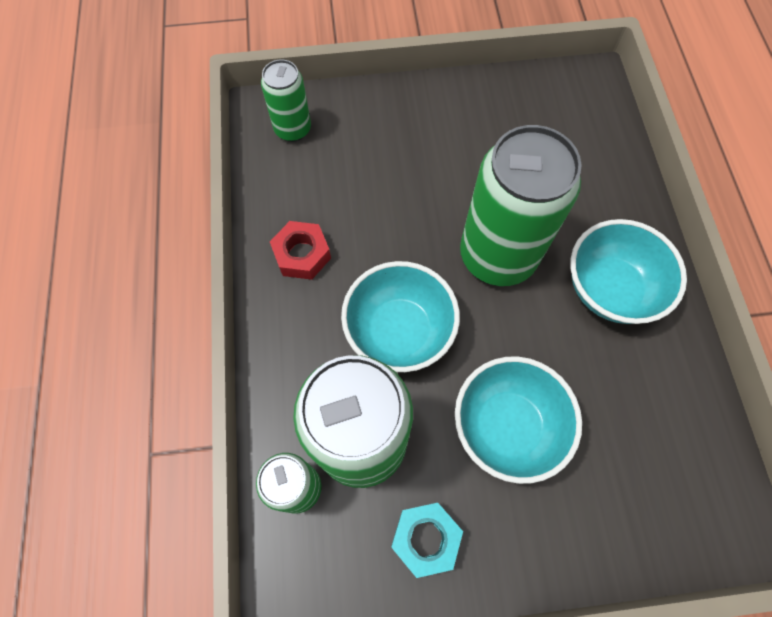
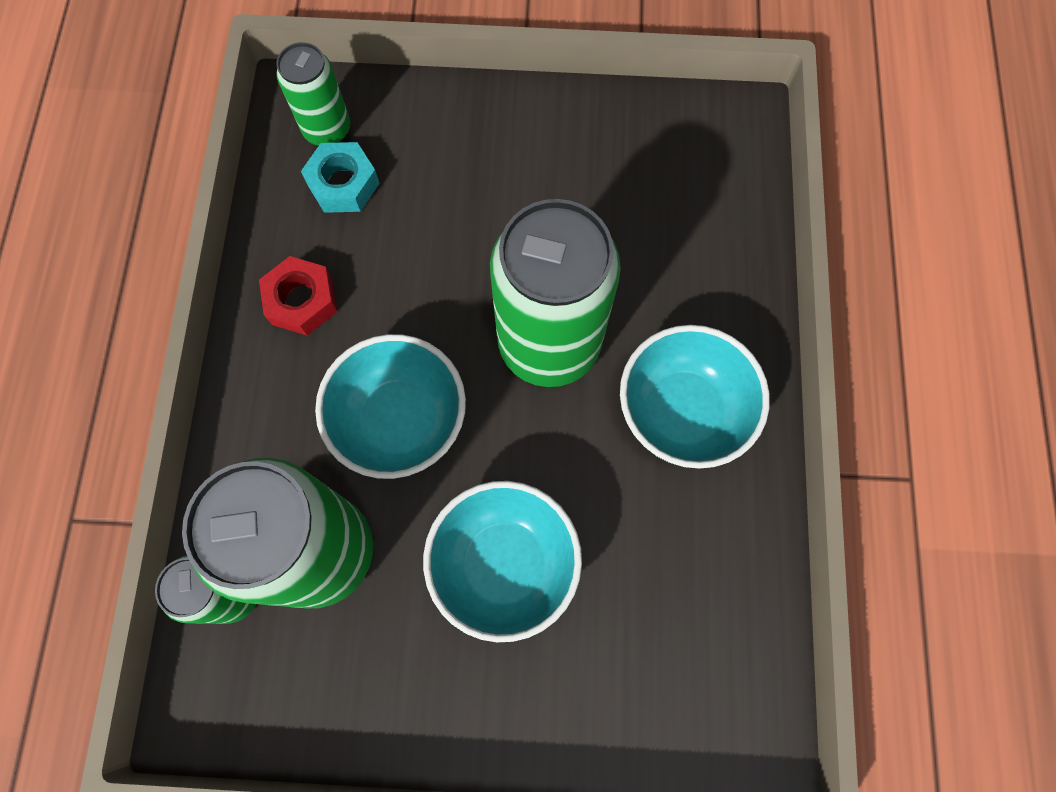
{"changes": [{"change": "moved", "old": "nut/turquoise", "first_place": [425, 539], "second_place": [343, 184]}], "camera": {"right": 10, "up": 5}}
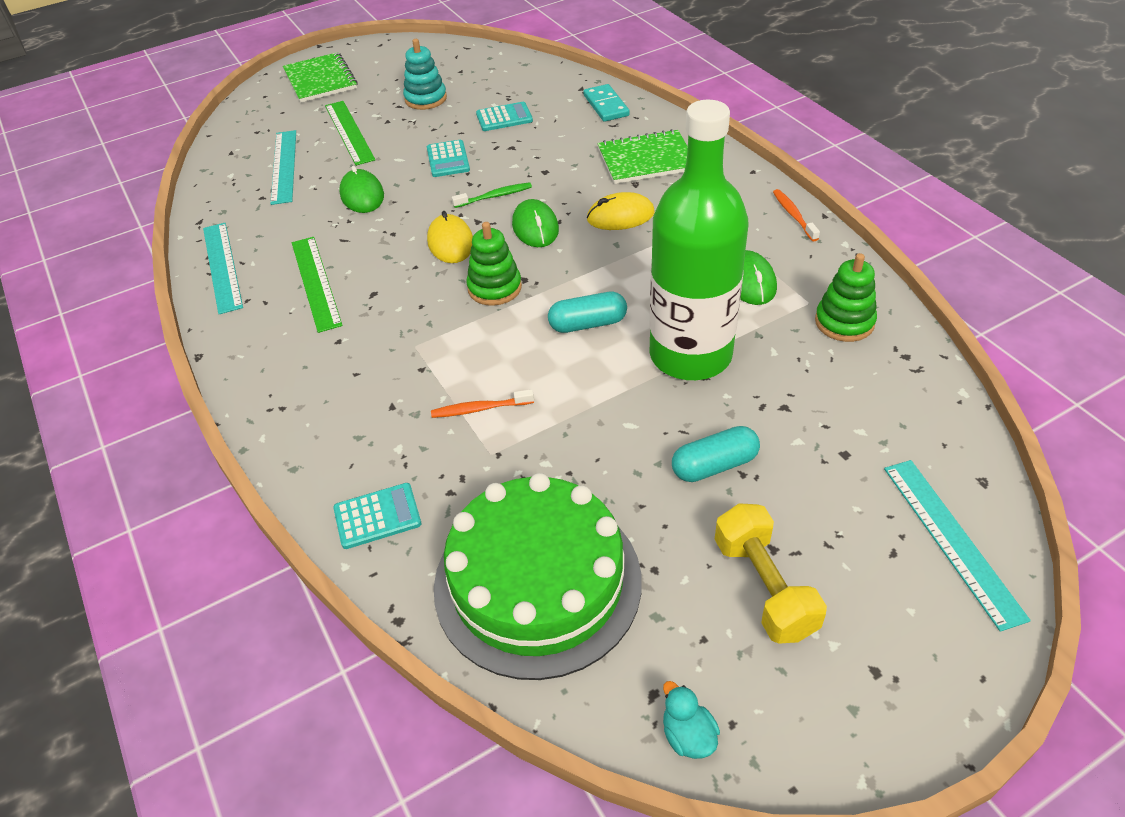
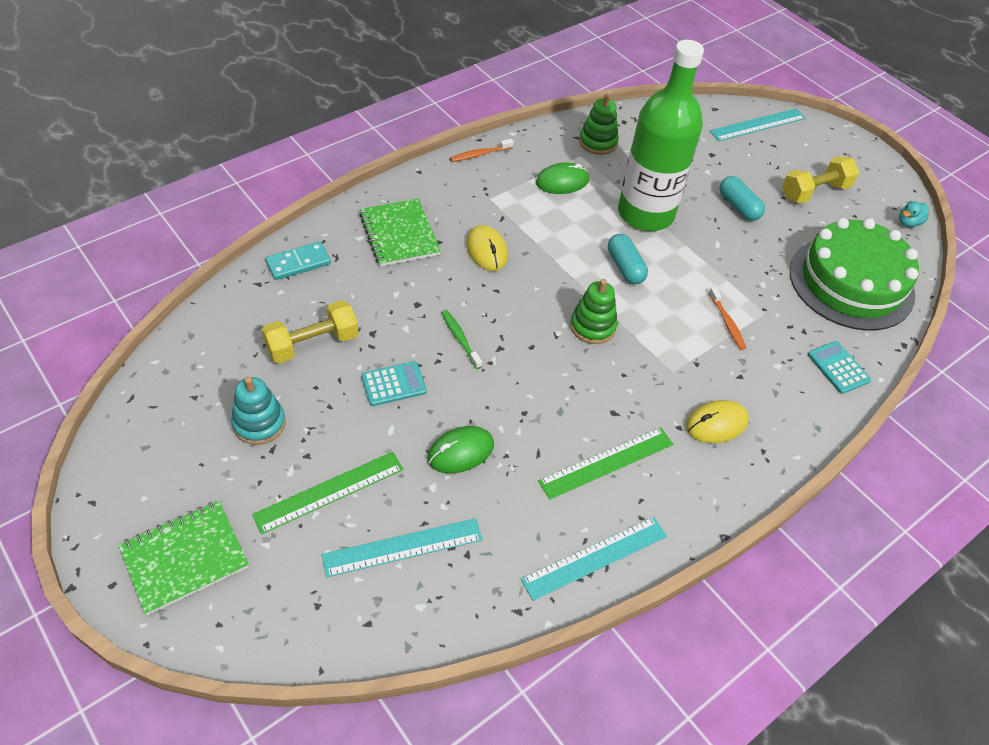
{"changes": [{"change": "moved", "old": "mouse/yellow", "first_place": [450, 242], "second_place": [716, 424]}, {"change": "replaced", "old": "calculator/turquoise", "new": "dumbbell/yellow", "first_place": [504, 117], "second_place": [312, 344]}, {"change": "removed", "old": "mouse/green", "first_place": [535, 227]}], "camera": {"right": -105, "up": 5}}
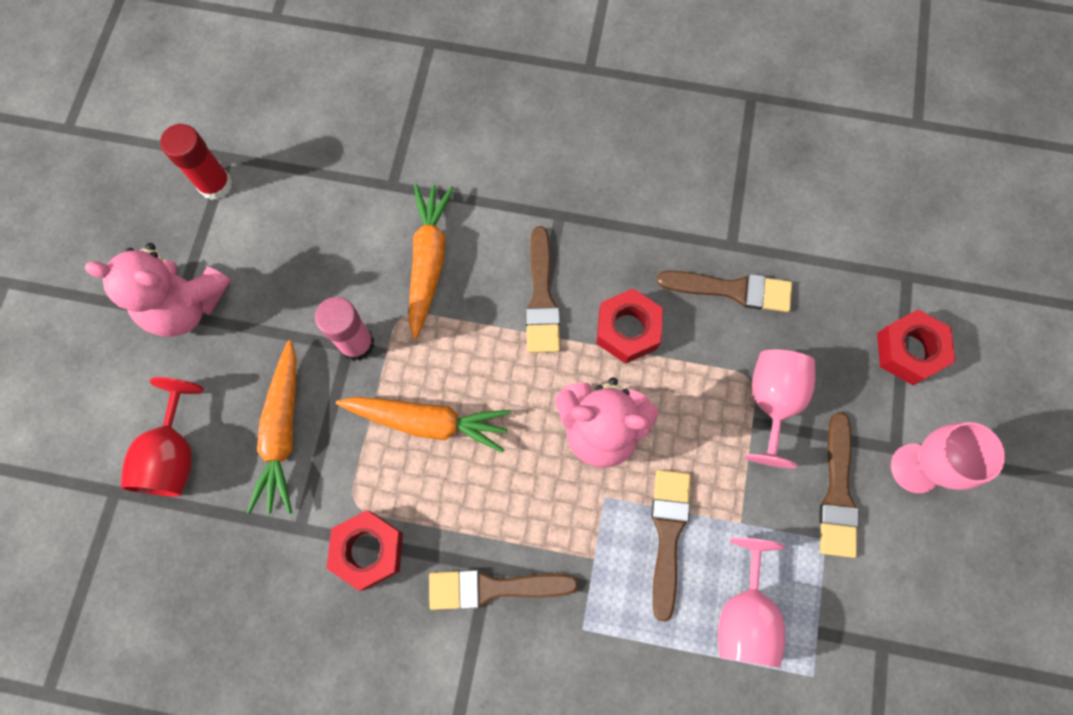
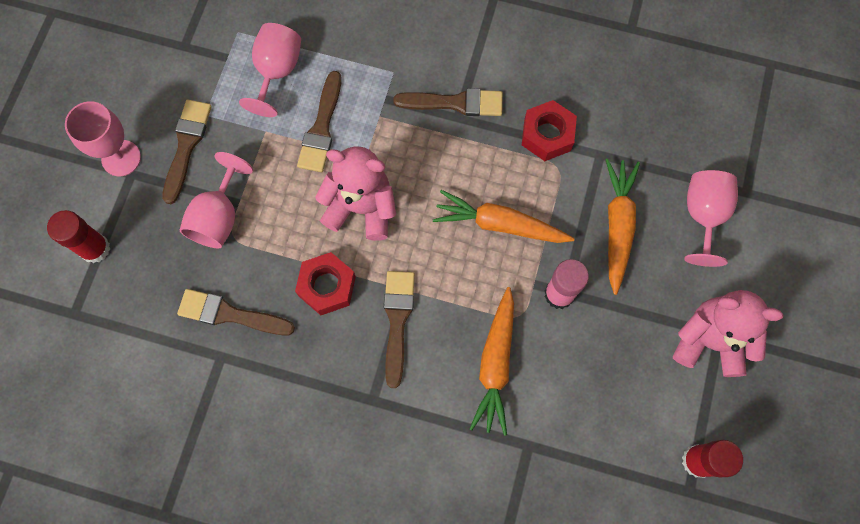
{"changes": [{"change": "recoloured", "old": "goblet/red", "new": "goblet/pink", "first_place": [174, 455], "second_place": [703, 216]}, {"change": "replaced", "old": "nut/red", "new": "glue stick/red", "first_place": [909, 351], "second_place": [95, 248]}], "camera": {"right": -175, "up": 0}}
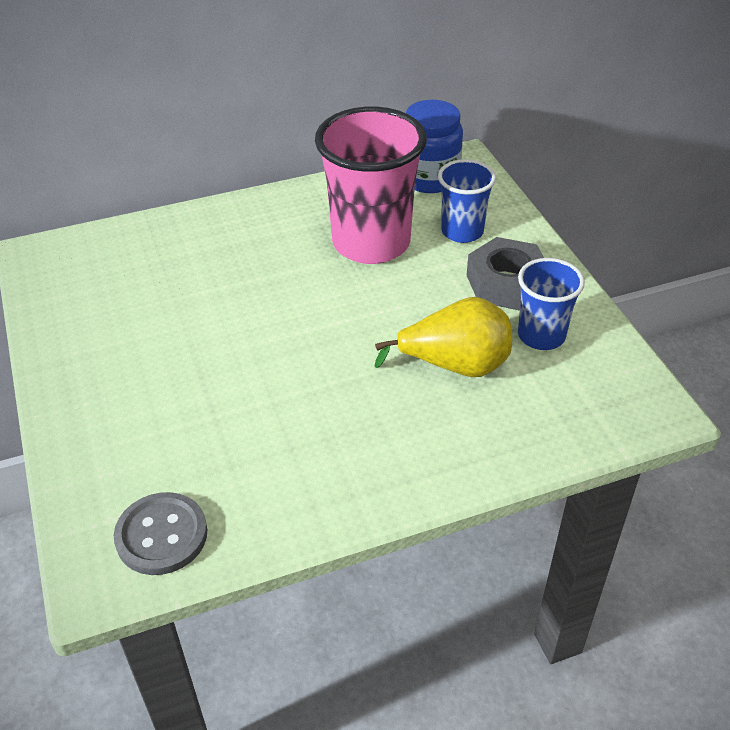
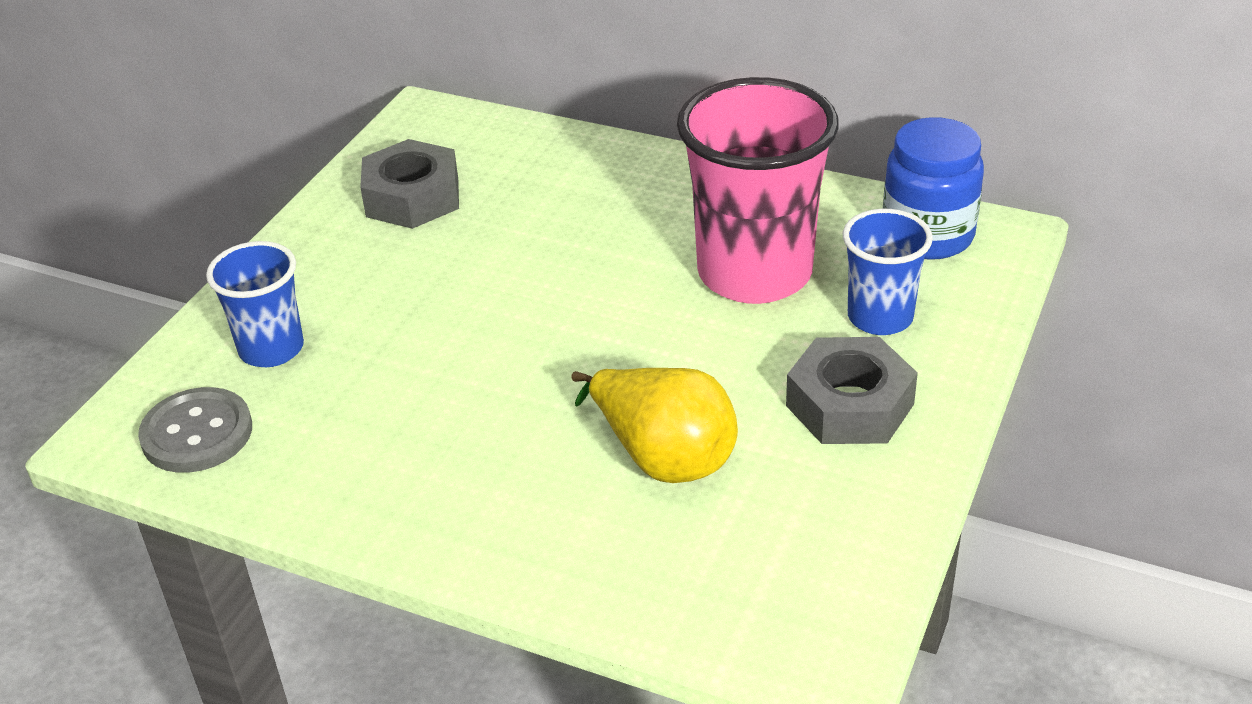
{"changes": [{"change": "moved", "old": "cup/blue", "first_place": [541, 336], "second_place": [271, 349]}, {"change": "added", "new": "nut/grey", "second_place": [412, 197]}], "camera": {"right": 45, "up": -5}}
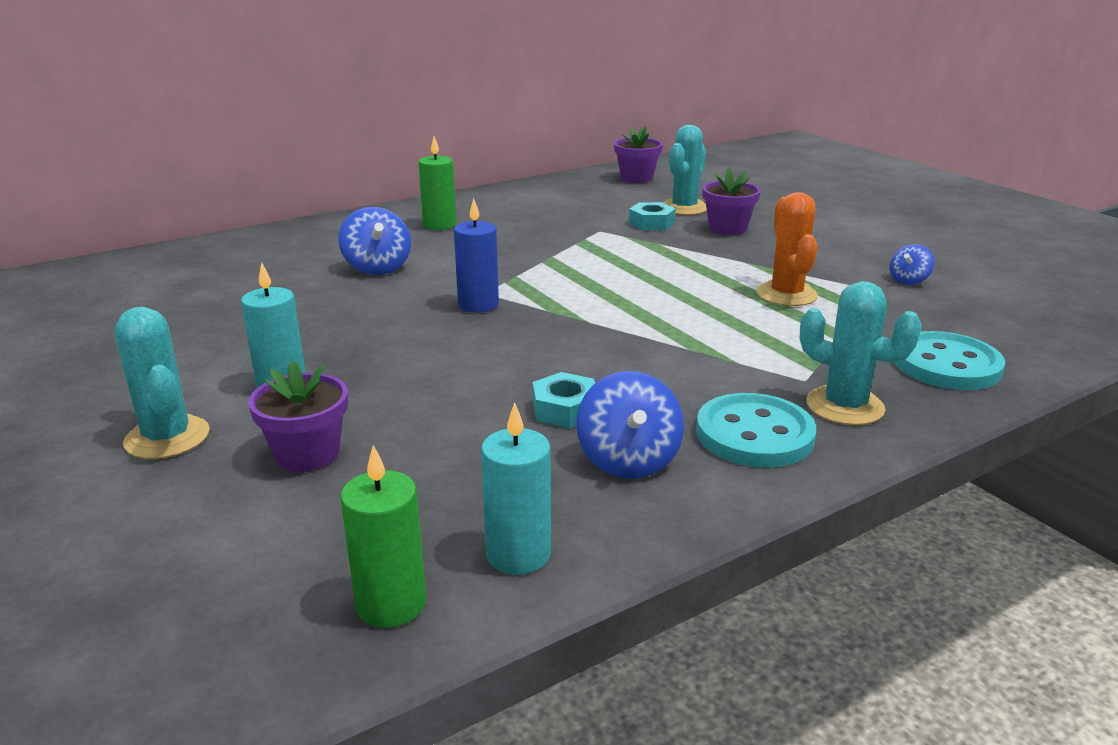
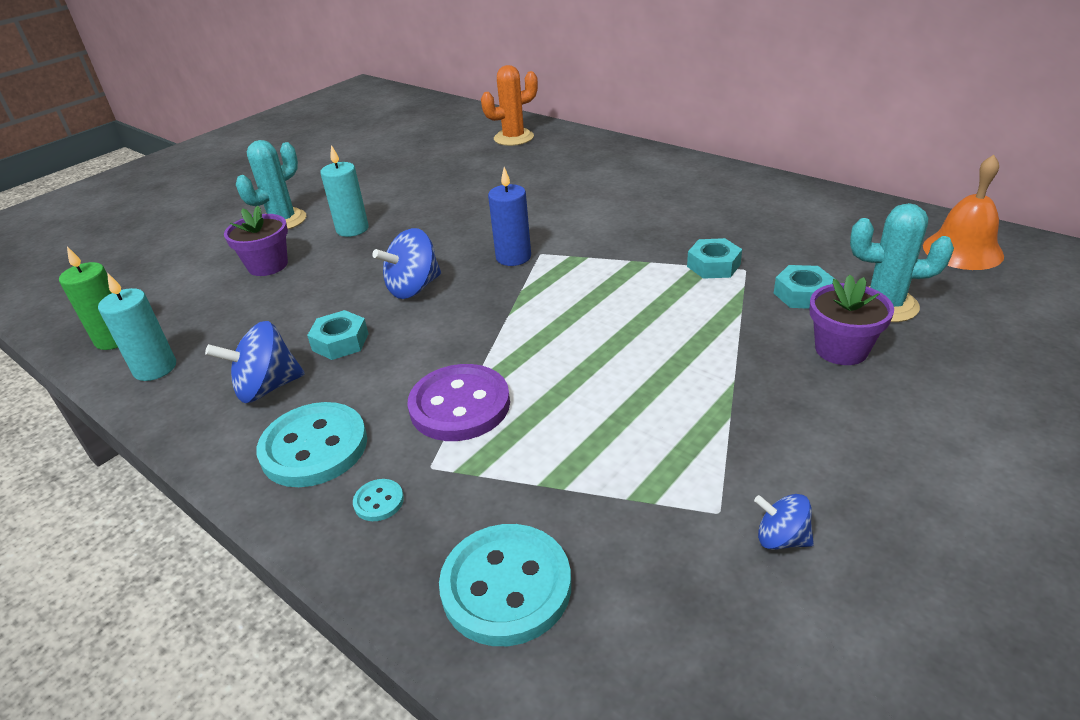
{"changes": [{"change": "moved", "old": "spinning top/blue", "first_place": [377, 268], "second_place": [414, 288]}, {"change": "removed", "old": "candle/green", "first_place": [439, 225]}, {"change": "replaced", "old": "flower pot/purple", "new": "bell/orange", "first_place": [636, 178], "second_place": [962, 250]}, {"change": "moved", "old": "cactus/orange", "first_place": [786, 294], "second_place": [513, 138]}, {"change": "replaced", "old": "cactus/turquoise", "new": "button/turquoise", "first_place": [844, 406], "second_place": [379, 501]}, {"change": "added", "new": "button/purple", "second_place": [460, 405]}, {"change": "added", "new": "nut/turquoise", "second_place": [713, 265]}], "camera": {"right": 75, "up": 10}}
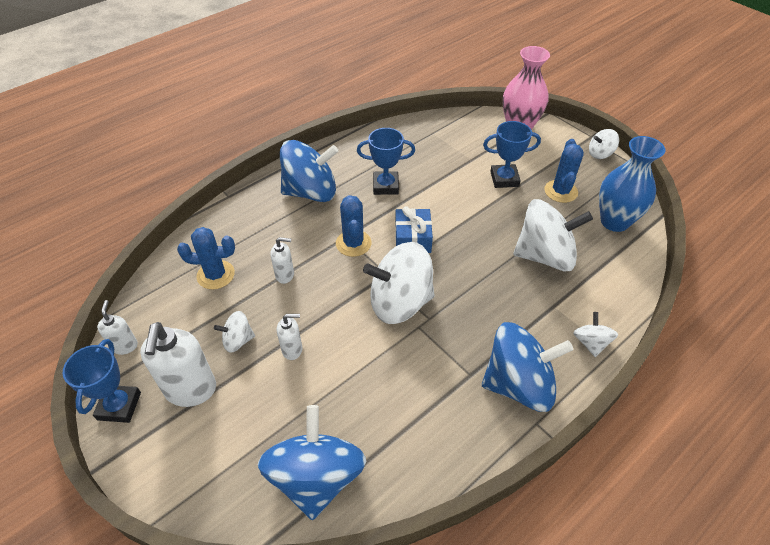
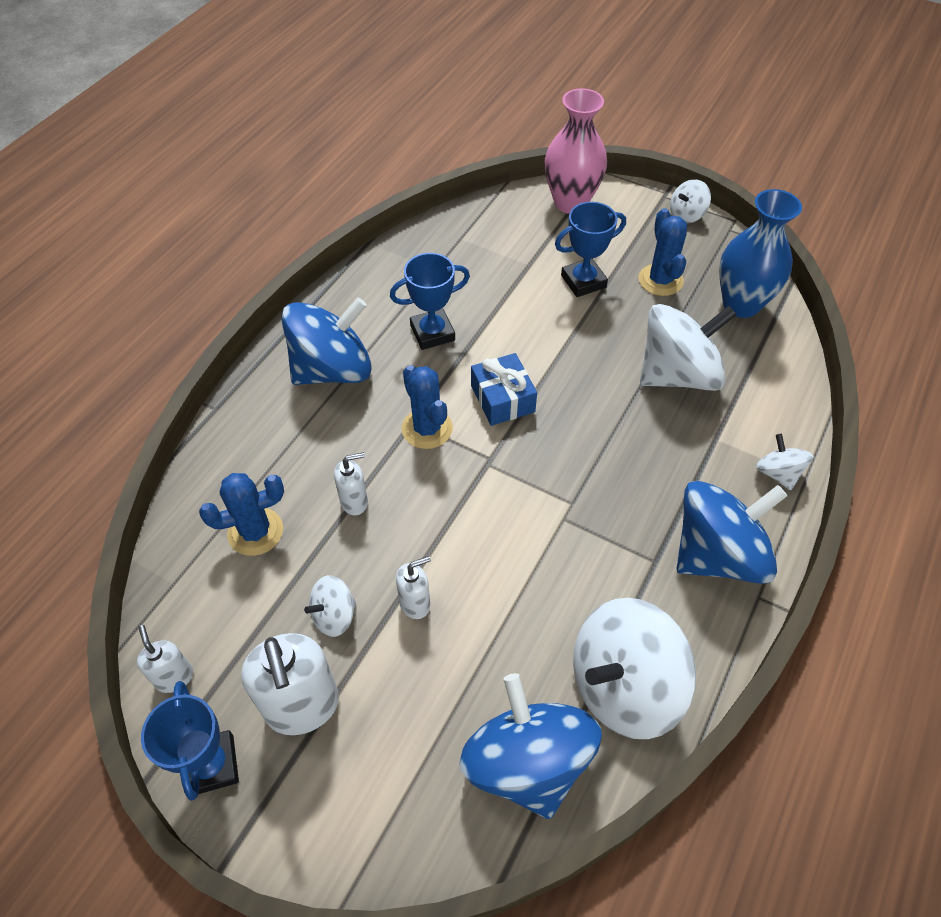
{"changes": [{"change": "moved", "old": "spinning top/white", "first_place": [399, 302], "second_place": [623, 686]}], "camera": {"right": -20, "up": 5}}
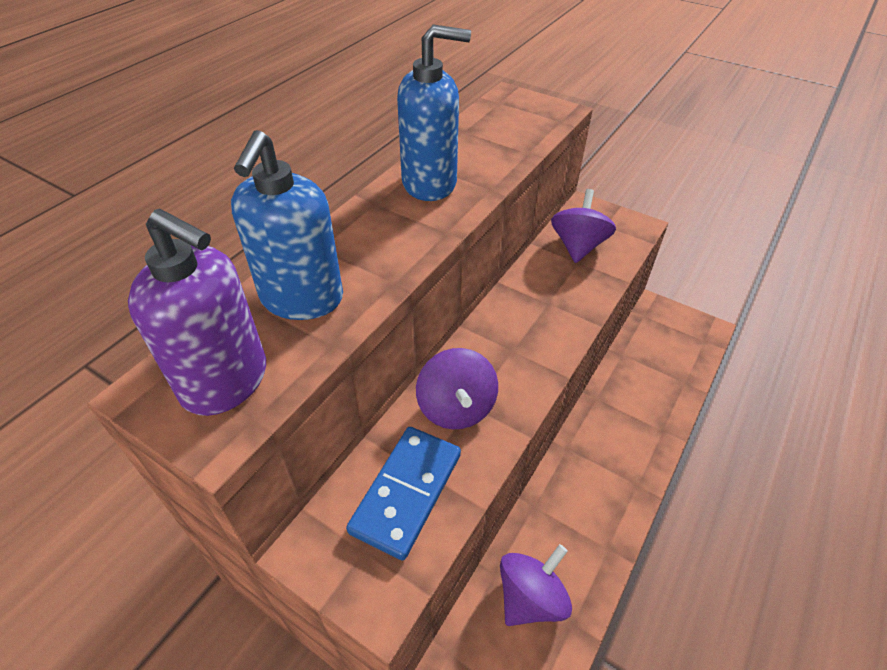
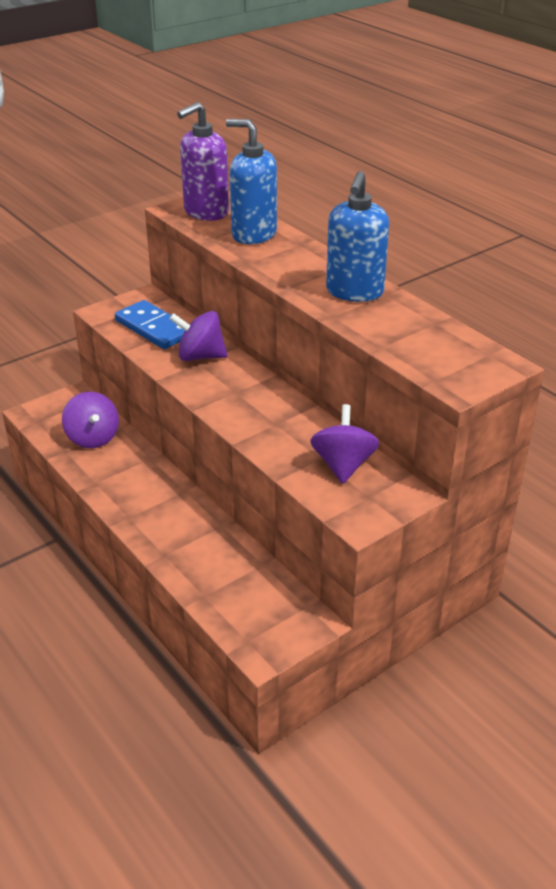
{"changes": [{"change": "turned", "old": "spinning top/purple", "first_place": [578, 246], "second_place": [343, 465], "degrees": -120}], "camera": {"right": 110, "up": -10}}
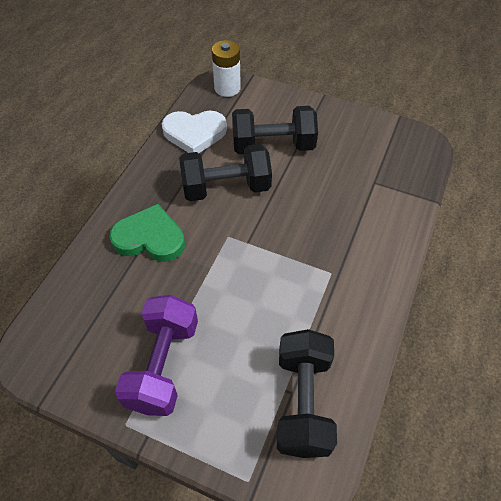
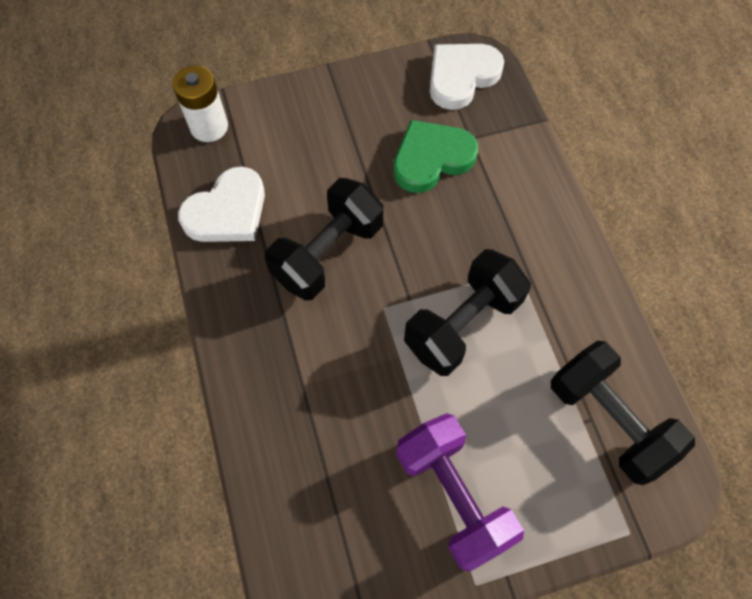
{"changes": [{"change": "moved", "old": "heart/green", "first_place": [150, 238], "second_place": [431, 159]}, {"change": "moved", "old": "dumbbell/black", "first_place": [273, 146], "second_place": [462, 324]}, {"change": "added", "new": "heart/white", "second_place": [461, 77]}], "camera": {"right": -40, "up": 10}}
